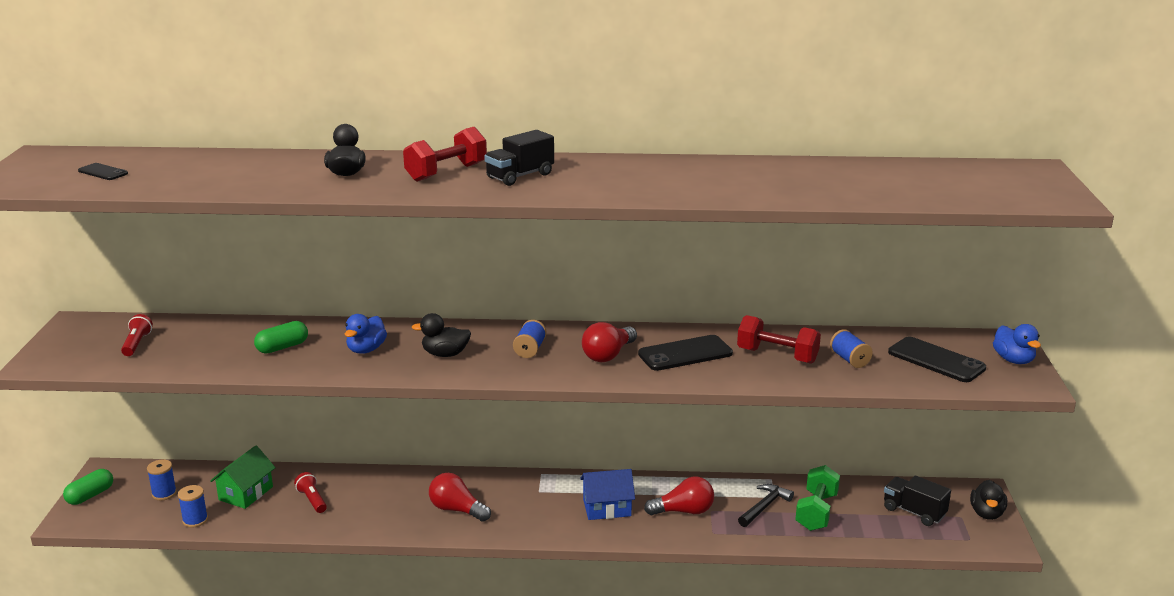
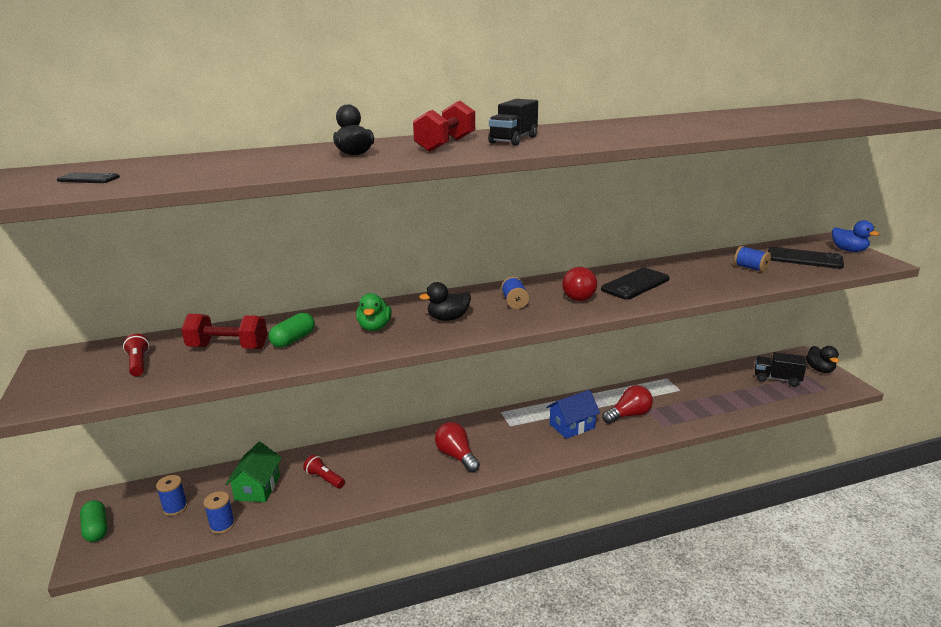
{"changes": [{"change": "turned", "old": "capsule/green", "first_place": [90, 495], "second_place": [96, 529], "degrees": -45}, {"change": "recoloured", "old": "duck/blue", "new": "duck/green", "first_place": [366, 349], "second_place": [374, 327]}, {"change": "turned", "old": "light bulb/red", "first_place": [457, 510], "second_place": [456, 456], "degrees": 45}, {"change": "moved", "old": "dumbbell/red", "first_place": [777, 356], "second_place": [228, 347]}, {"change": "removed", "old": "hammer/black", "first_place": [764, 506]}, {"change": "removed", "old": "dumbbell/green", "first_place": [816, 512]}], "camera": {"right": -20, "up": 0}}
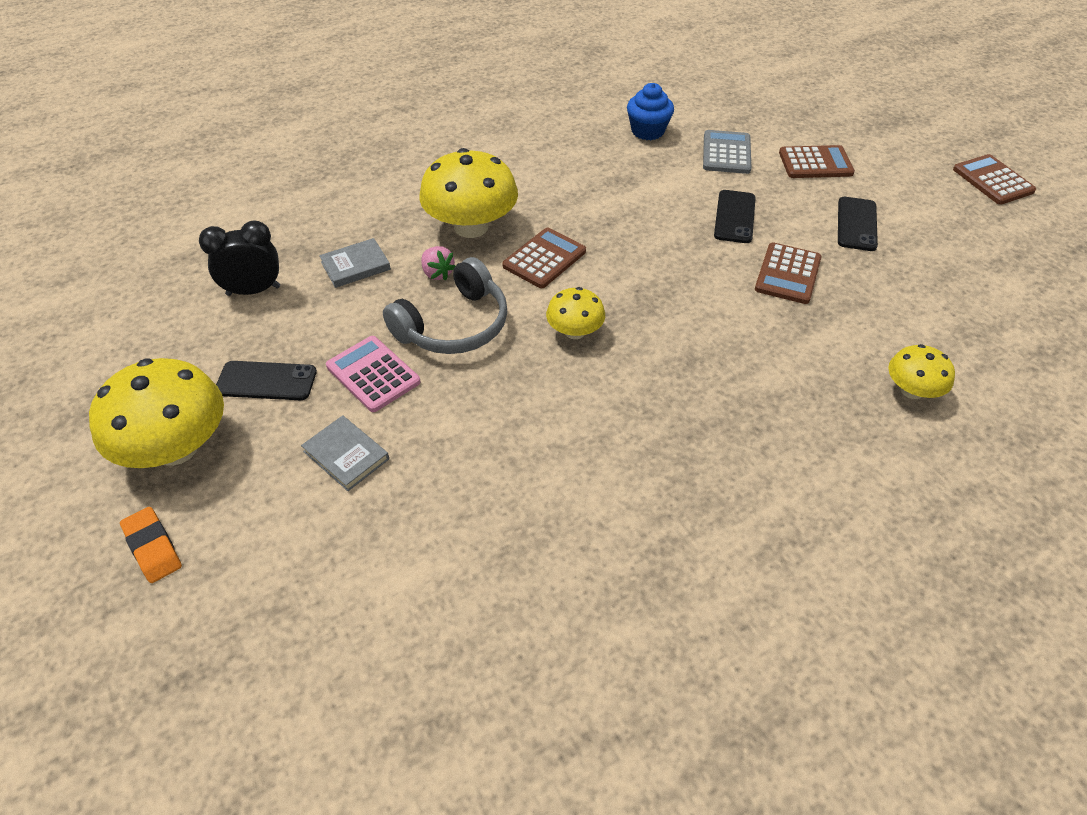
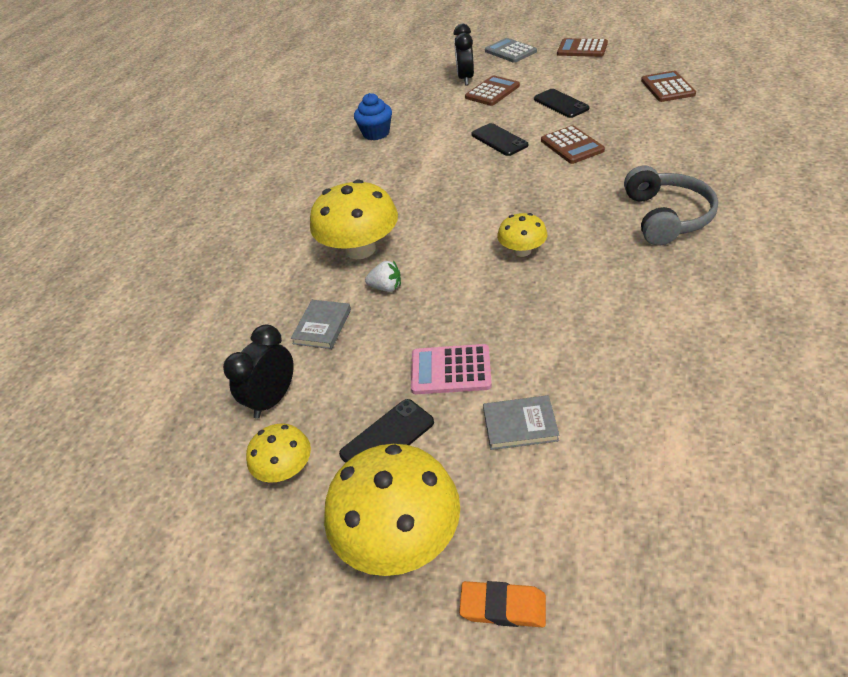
{"changes": [{"change": "moved", "old": "headphones/grey", "first_place": [454, 325], "second_place": [666, 217]}, {"change": "recoloured", "old": "strawberry/pink", "new": "strawberry/white", "first_place": [437, 273], "second_place": [386, 287]}, {"change": "moved", "old": "calculator/brown", "first_place": [544, 259], "second_place": [667, 87]}, {"change": "moved", "old": "calculator/grey", "first_place": [726, 153], "second_place": [510, 51]}, {"change": "moved", "old": "mushroom/yellow", "first_place": [912, 390], "second_place": [285, 469]}, {"change": "added", "new": "clock/black", "second_place": [465, 79]}], "camera": {"right": -40, "up": -5}}
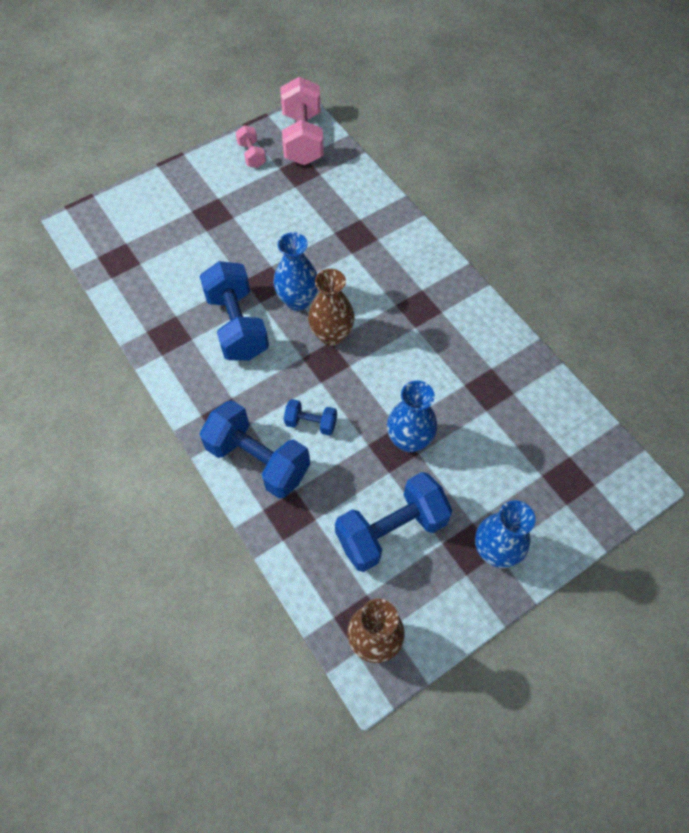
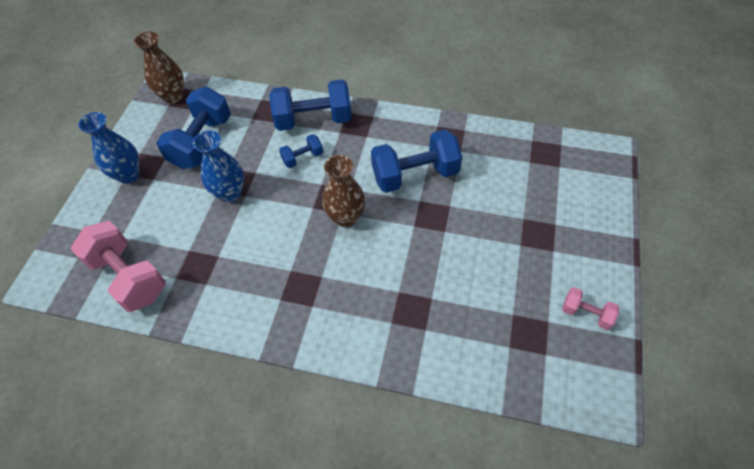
{"changes": [{"change": "turned", "old": "dumbbell/blue", "first_place": [237, 325], "second_place": [415, 175], "degrees": -45}, {"change": "removed", "old": "vase/blue", "first_place": [298, 300]}, {"change": "moved", "old": "dumbbell/pink", "first_place": [303, 139], "second_place": [129, 277]}], "camera": {"right": 140, "up": -5}}
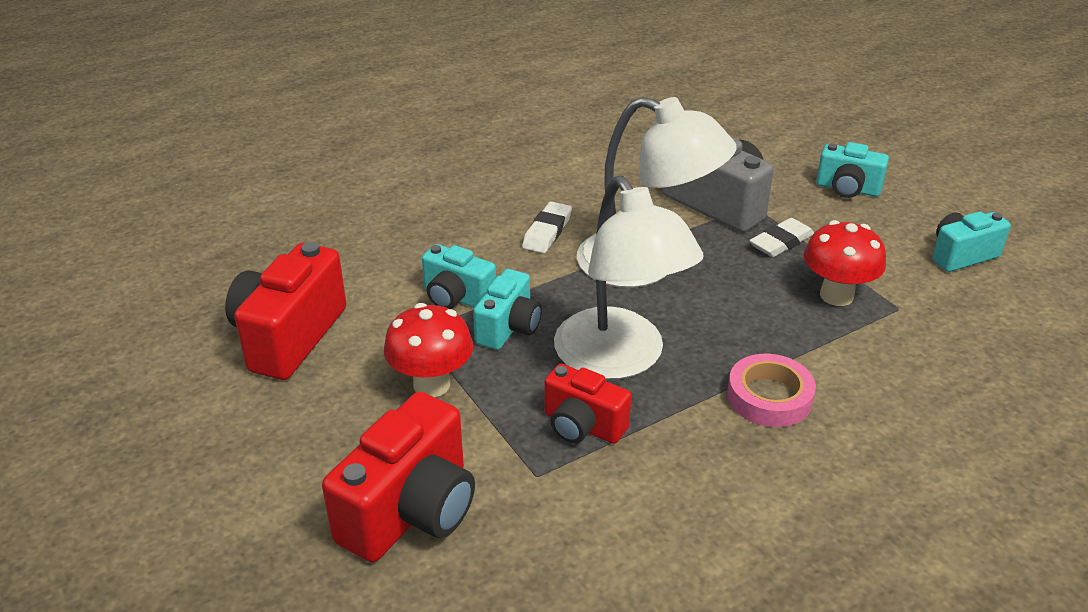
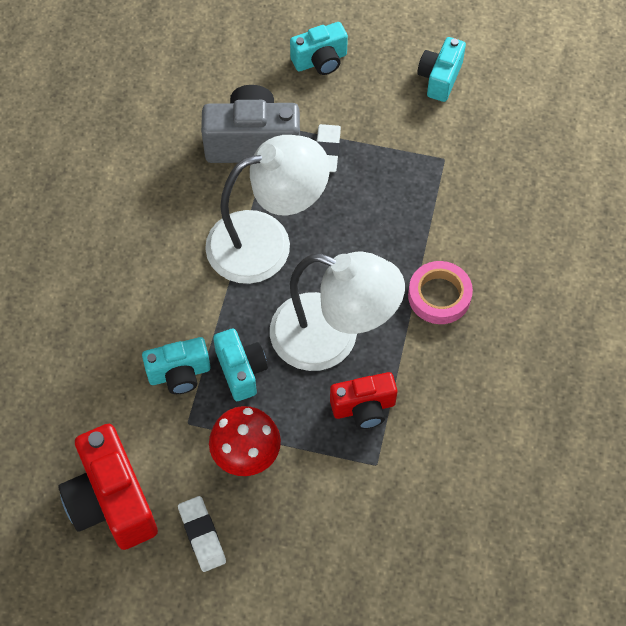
{"changes": [{"change": "removed", "old": "camera/red", "first_place": [411, 511]}, {"change": "moved", "old": "eraser/white", "first_place": [547, 232], "second_place": [202, 535]}, {"change": "removed", "old": "mushroom/red", "first_place": [836, 295]}], "camera": {"right": -45, "up": 25}}
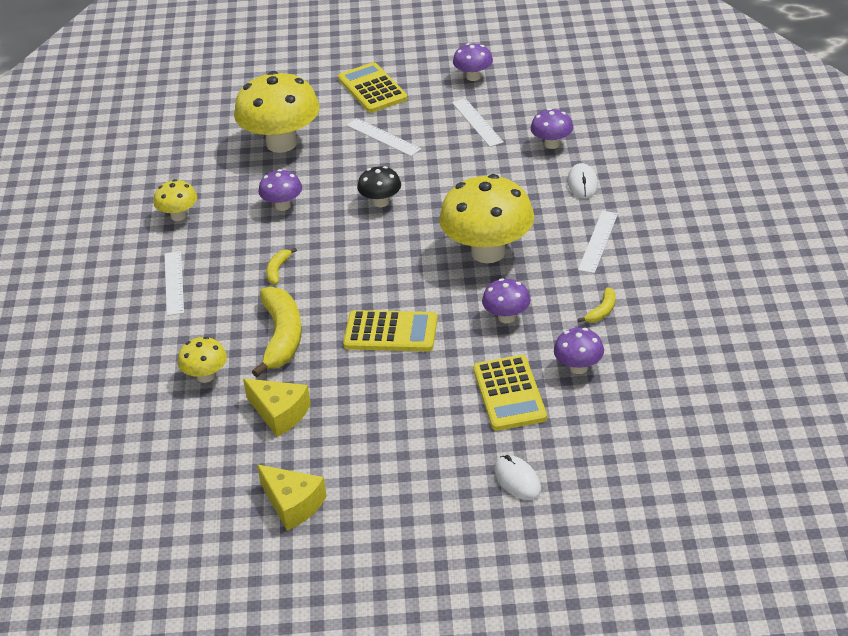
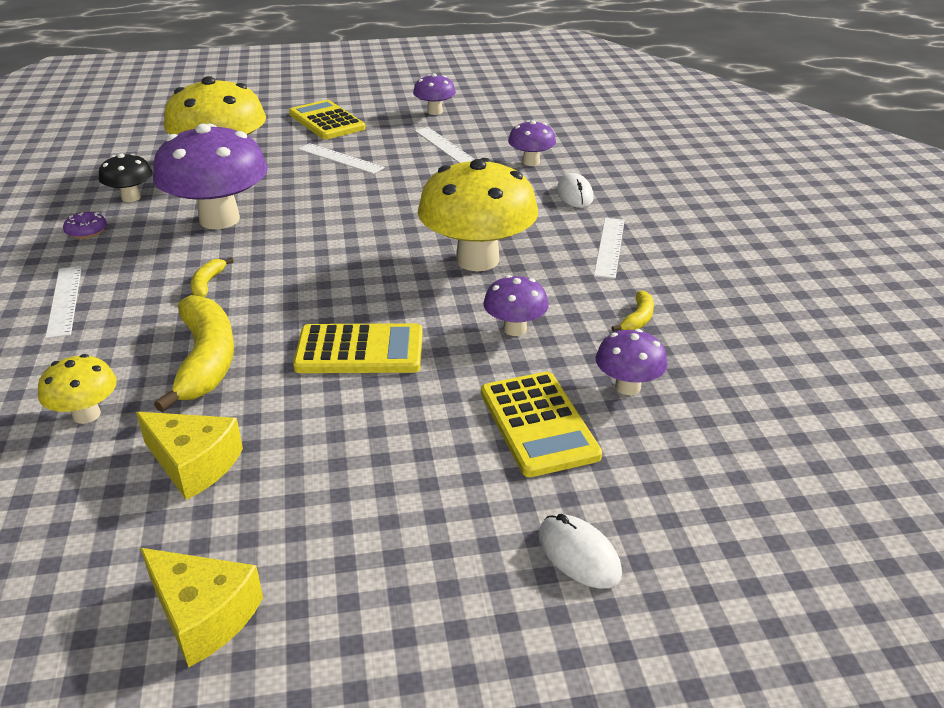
{"changes": [{"change": "replaced", "old": "mushroom/yellow", "new": "donut/purple", "first_place": [178, 216], "second_place": [86, 231]}, {"change": "resized", "old": "mushroom/purple", "first_place": [282, 205], "second_place": [219, 219], "factor": 2.04}, {"change": "moved", "old": "mushroom/black", "first_place": [381, 202], "second_place": [131, 197]}], "camera": {"right": -10, "up": -5}}
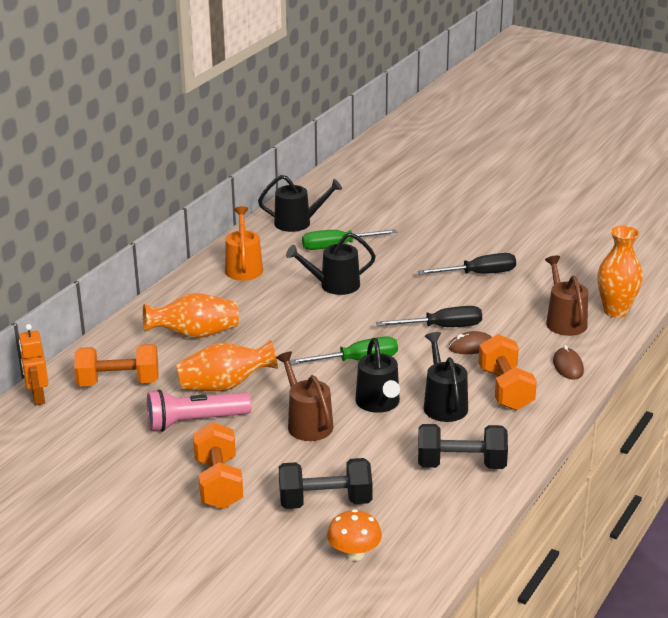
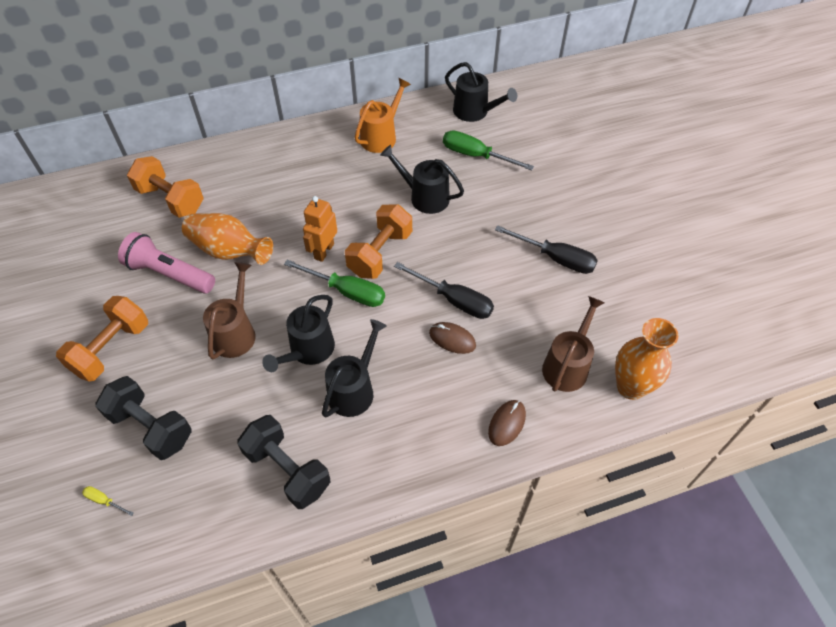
{"changes": [{"change": "moved", "old": "robot/orange", "first_place": [38, 397], "second_place": [324, 251]}, {"change": "removed", "old": "vase/orange", "first_place": [195, 334]}, {"change": "replaced", "old": "mushroom/orange", "new": "screwdriver/yellow", "first_place": [354, 554], "second_place": [104, 501]}, {"change": "moved", "old": "dumbbell/orange", "first_place": [505, 389], "second_place": [380, 253]}], "camera": {"right": 40, "up": 25}}
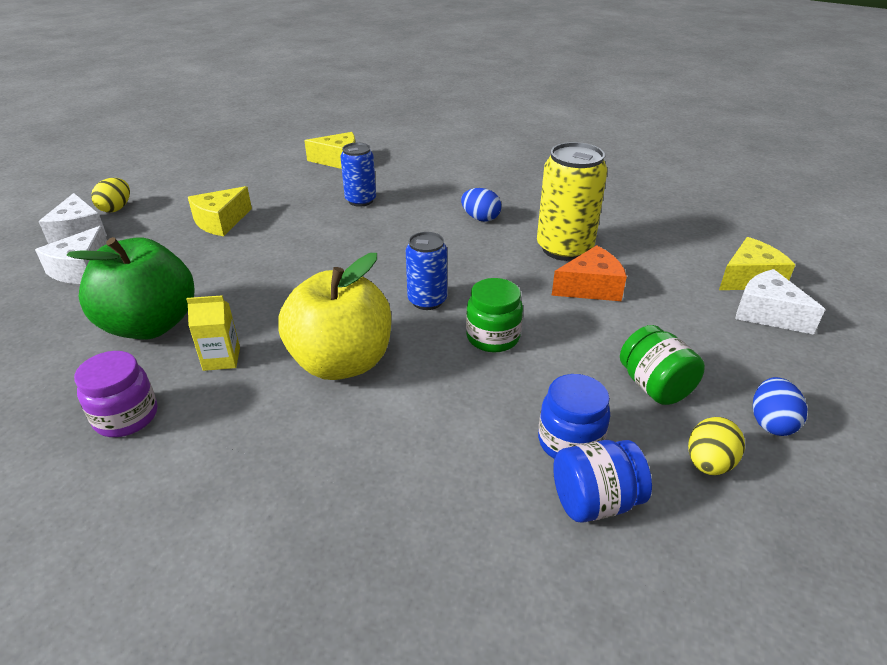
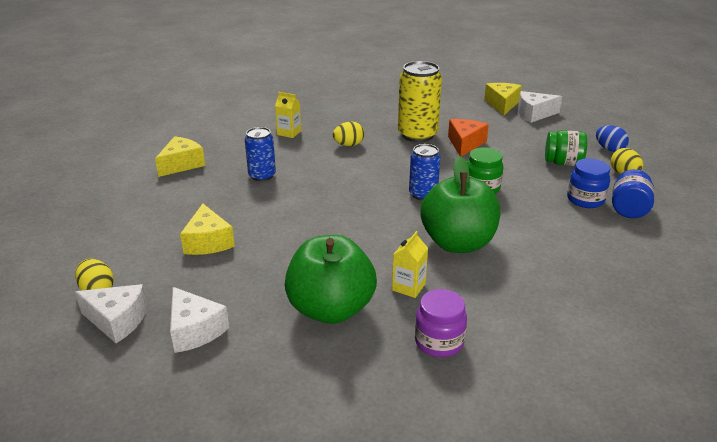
{"changes": [{"change": "recoloured", "old": "apple/yellow", "new": "apple/green", "first_place": [341, 362], "second_place": [458, 243]}, {"change": "recoloured", "old": "egg/blue", "new": "egg/yellow", "first_place": [480, 218], "second_place": [349, 145]}, {"change": "added", "new": "carton/yellow", "second_place": [289, 133]}], "camera": {"right": -55, "up": -5}}
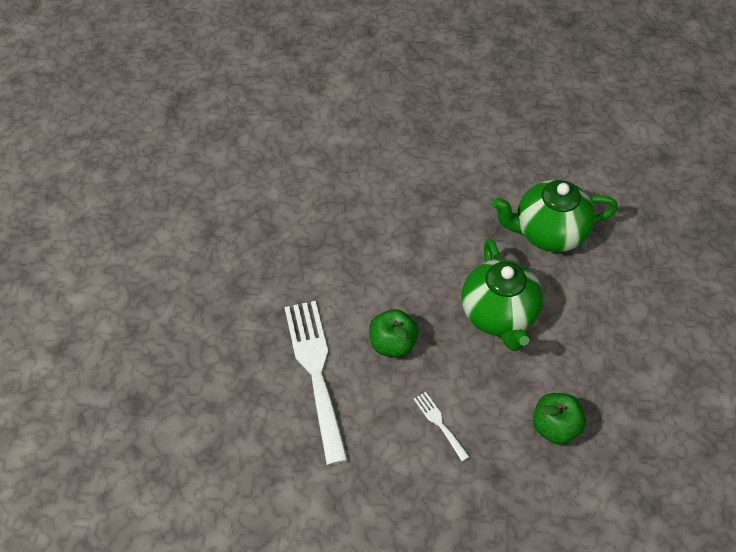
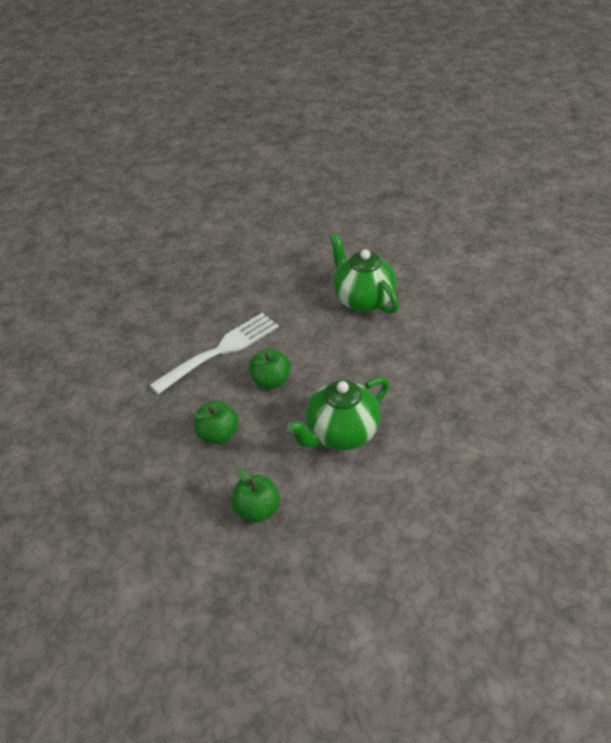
{"changes": [{"change": "replaced", "old": "fork/white", "new": "apple/green", "first_place": [439, 423], "second_place": [218, 434]}, {"change": "moved", "old": "teapot/green", "first_place": [549, 232], "second_place": [363, 299]}], "camera": {"right": 65, "up": -10}}
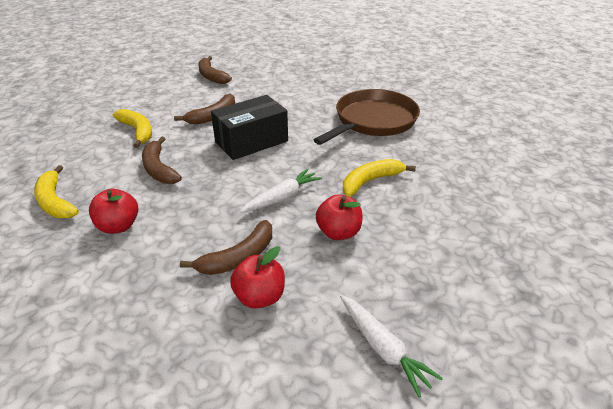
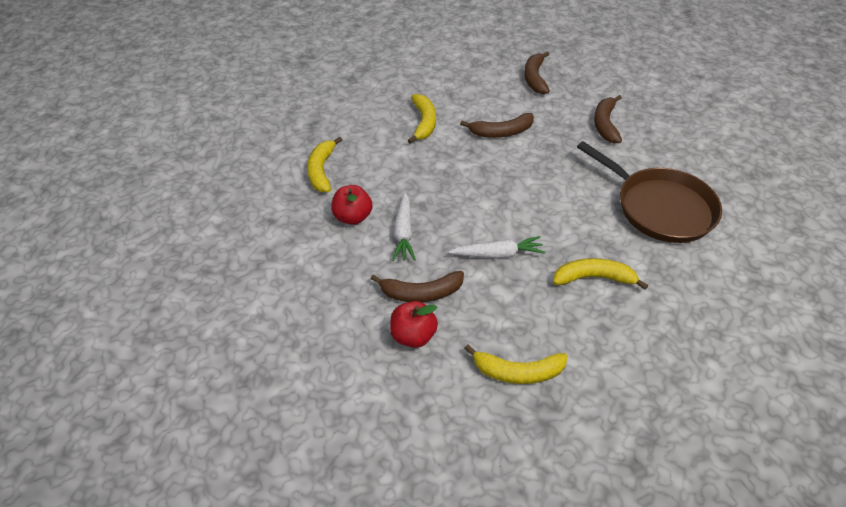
{"changes": [{"change": "moved", "old": "banana/brown", "first_place": [158, 168], "second_place": [605, 124]}, {"change": "removed", "old": "box/black", "first_place": [251, 141]}, {"change": "turned", "old": "pan/brown", "first_place": [373, 121], "second_place": [660, 208], "degrees": 60}, {"change": "removed", "old": "apple/red", "first_place": [338, 232]}, {"change": "moved", "old": "carrot/white", "first_place": [382, 348], "second_place": [404, 232]}, {"change": "added", "new": "banana/yellow", "second_place": [517, 372]}], "camera": {"right": 35, "up": 10}}
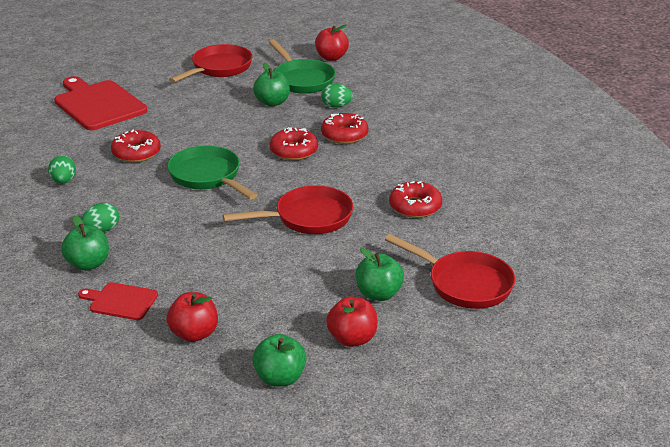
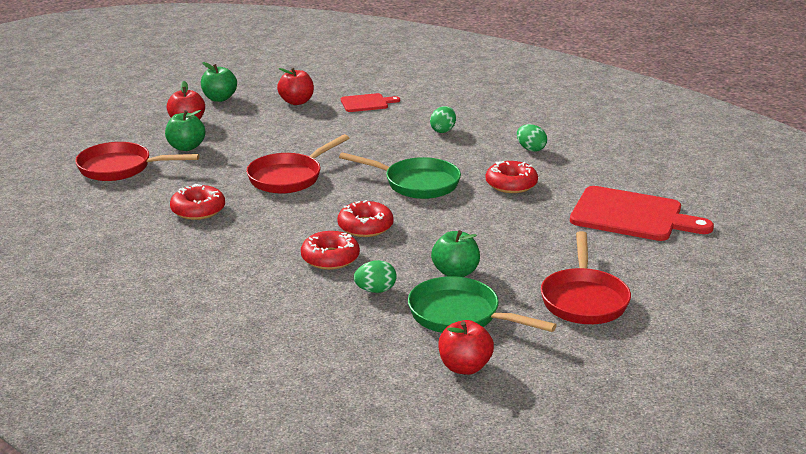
{"changes": [{"change": "removed", "old": "apple/green", "first_place": [88, 264]}], "camera": {"right": 150, "up": -5}}
